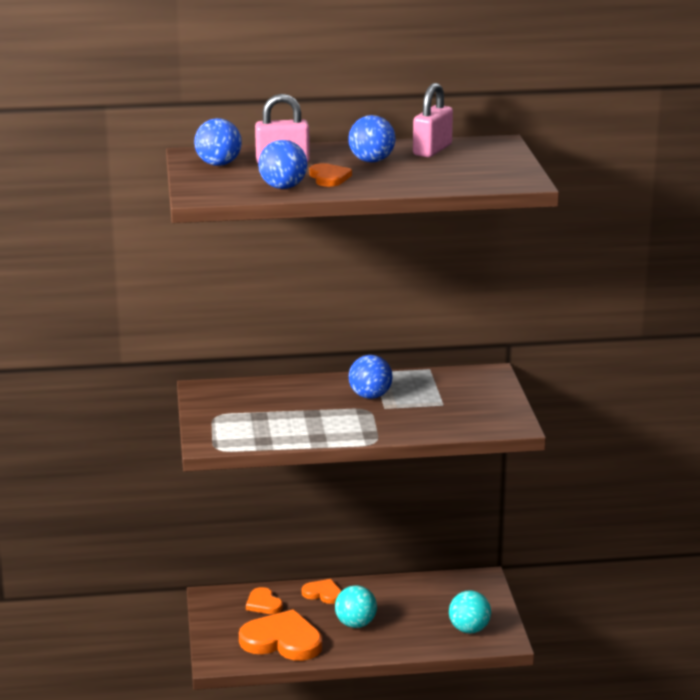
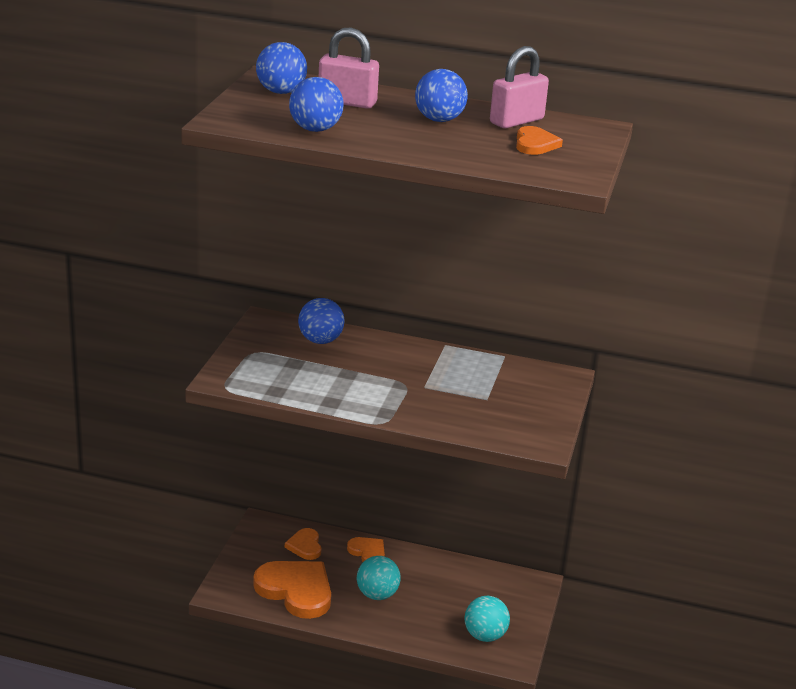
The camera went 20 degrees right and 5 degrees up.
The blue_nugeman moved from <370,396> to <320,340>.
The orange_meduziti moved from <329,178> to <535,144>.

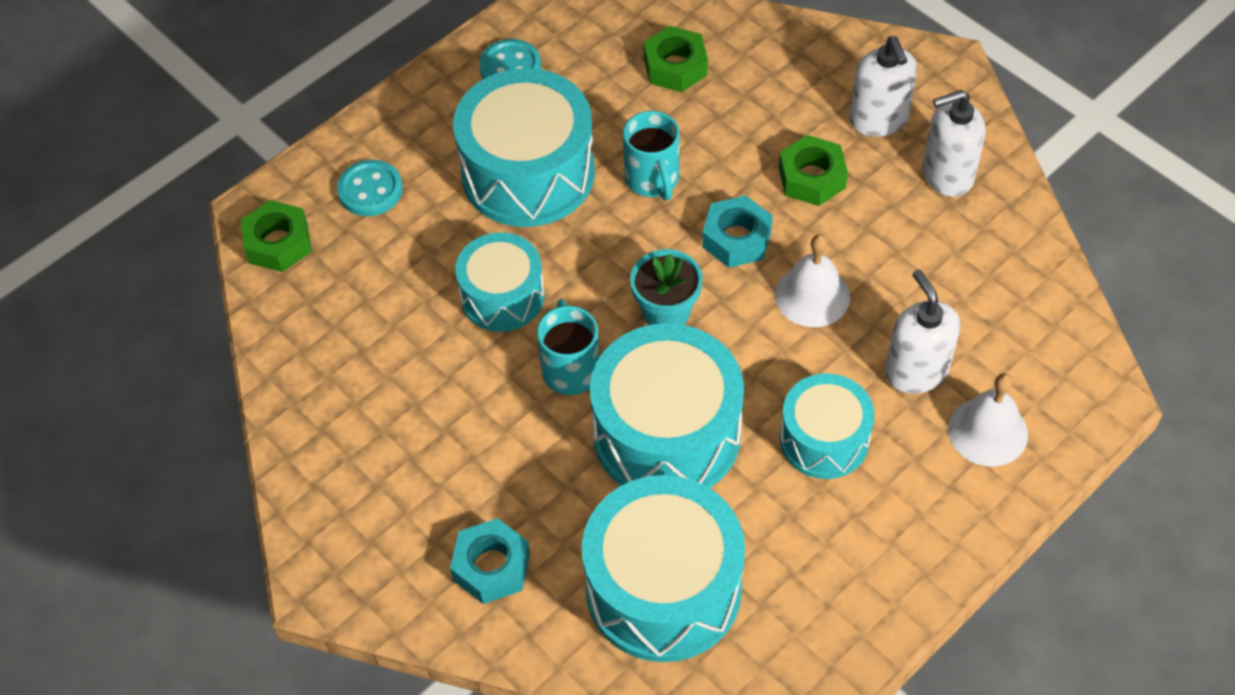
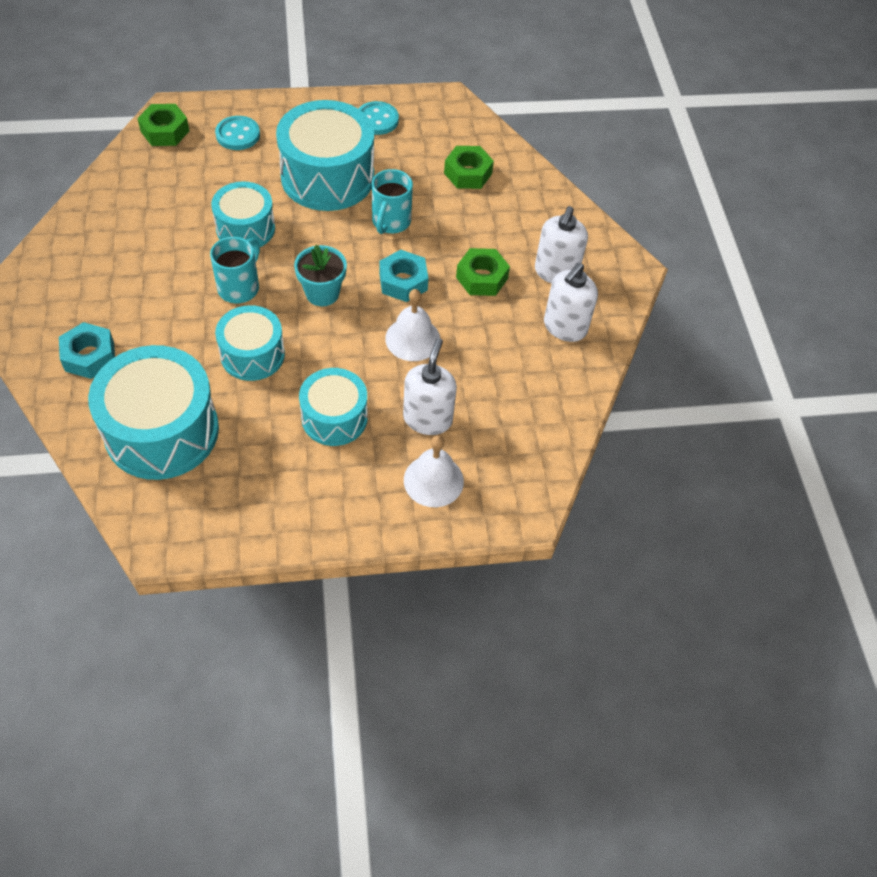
The camera went 30 degrees right and 0 degrees up.
The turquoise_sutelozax at <667,434> changed to 0.60 times the size.
The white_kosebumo at <947,175> turned 75 degrees counterclockwise.

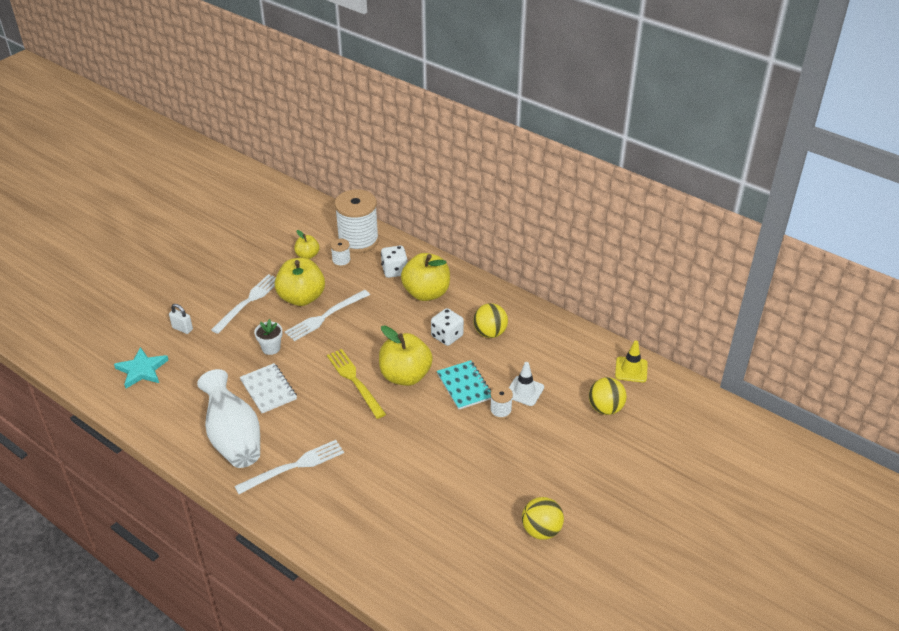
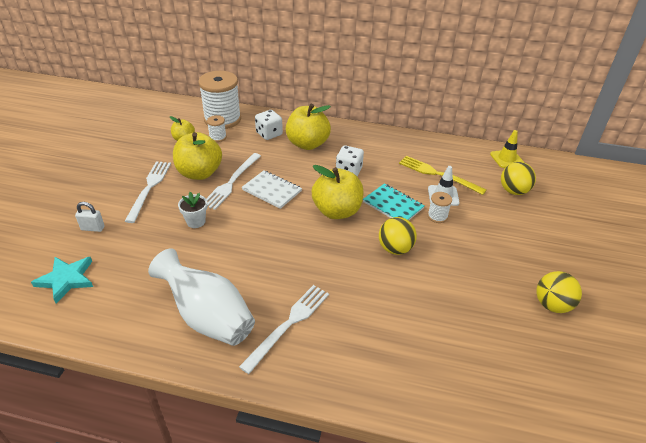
The camera went 25 degrees left and 0 degrees up.
The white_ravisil moved from <268,389> to <272,190>.
The yellow_nugeman moved from <490,333> to <395,249>.
The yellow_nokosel moved from <355,381> to <438,174>.

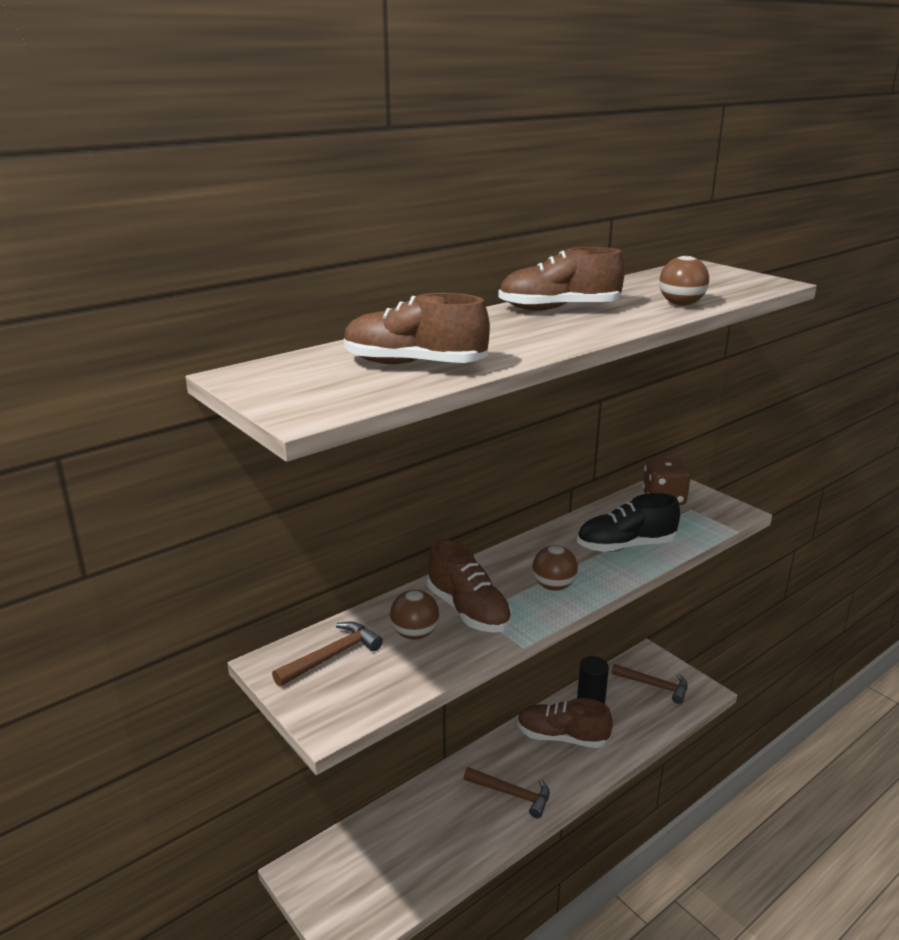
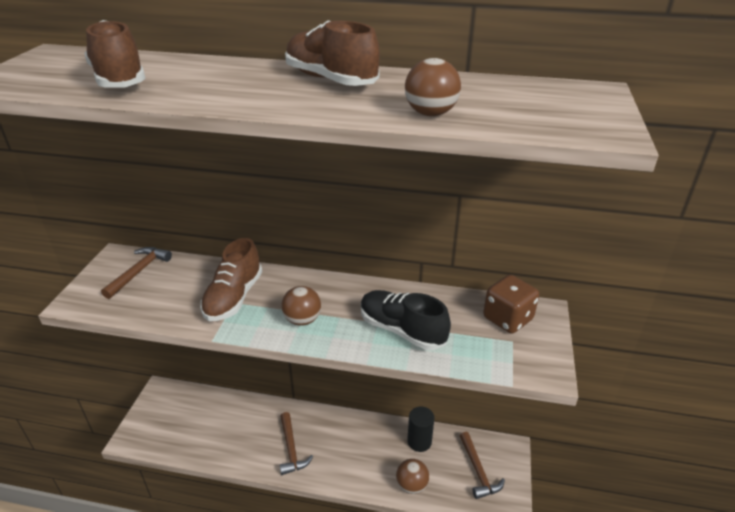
The camera went 50 degrees right and 10 degrees up.
The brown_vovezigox at <331,656> turned 75 degrees counterclockwise.
The brown_nugeman moved from <415,634> to <411,485>.
The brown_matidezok at <562,737> disappeared.

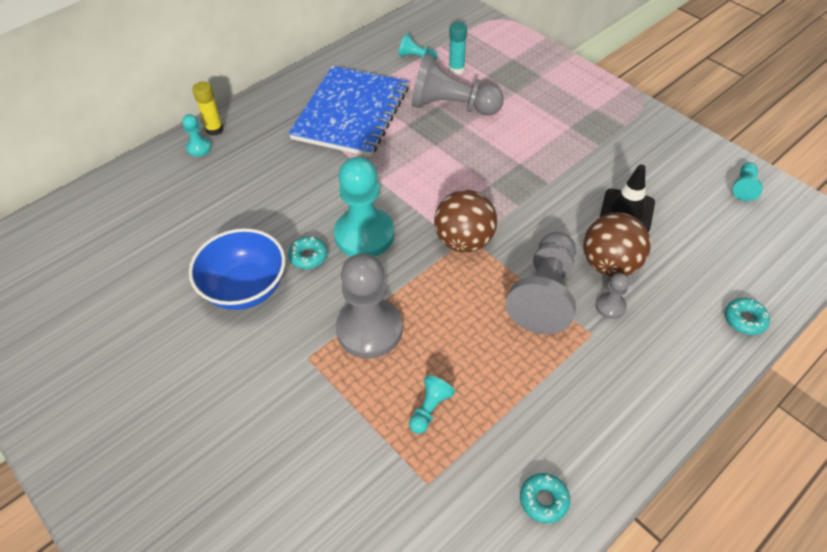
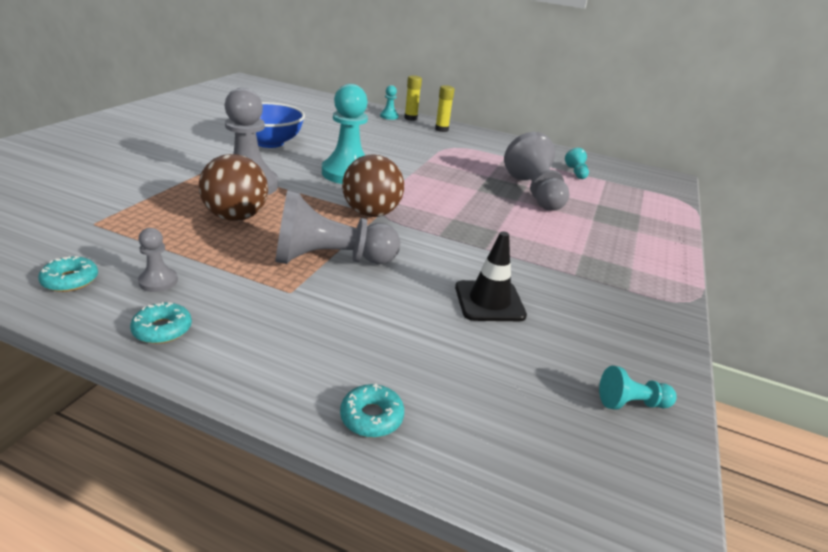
The camera went 60 degrees right and 20 degrees down.
The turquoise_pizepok moved from <308,256> to <162,329>.
The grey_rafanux moved from <610,306> to <158,281>.
The brown_nugeman moved from <610,265> to <236,217>.
The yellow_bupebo at <441,129> appeared.
The blue_ravisil at <351,113> disappeared.
The turquoise_rafanux at <429,409> disappeared.
The turquoise_bupebo at <456,69> disappeared.

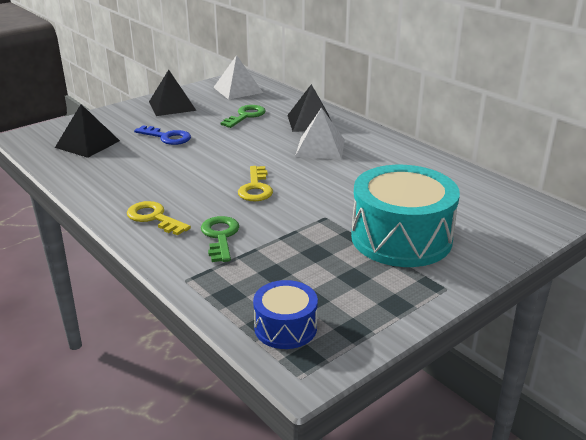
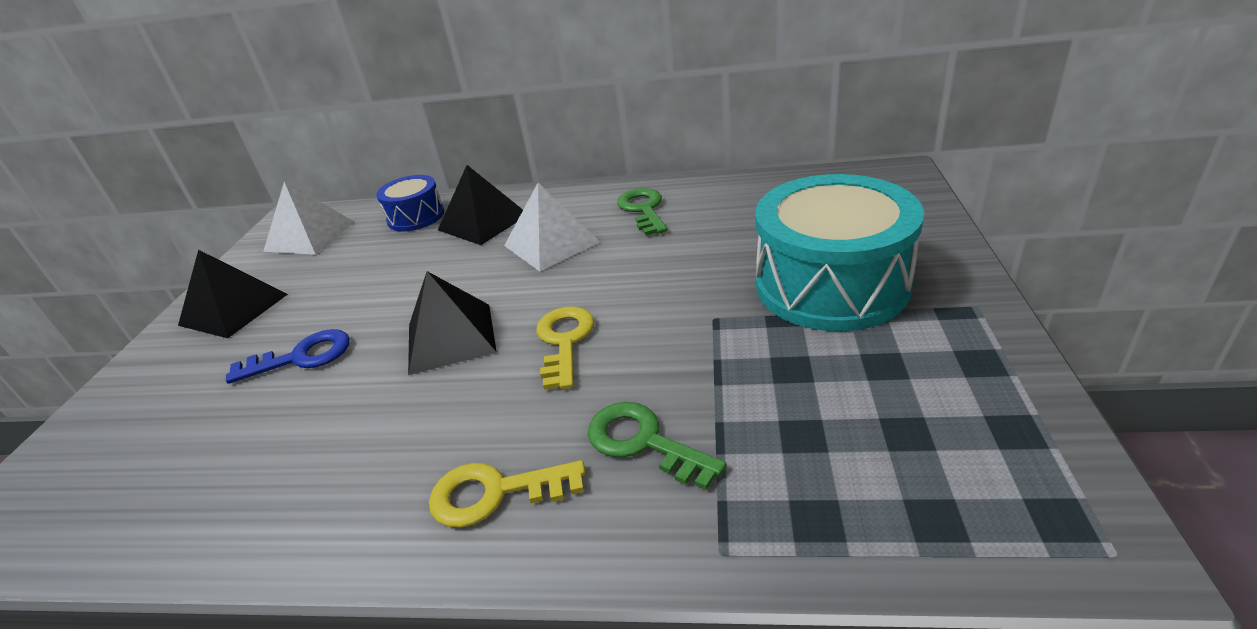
The camera went 40 degrees left and 5 degrees up.
The blue_sutelozax moved from <285,327> to <416,217>.
The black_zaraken moved from <87,144> to <450,337>.
The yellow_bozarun at <255,188> turned 135 degrees counterclockwise.
The green_bozarun moved from <246,116> to <643,209>.

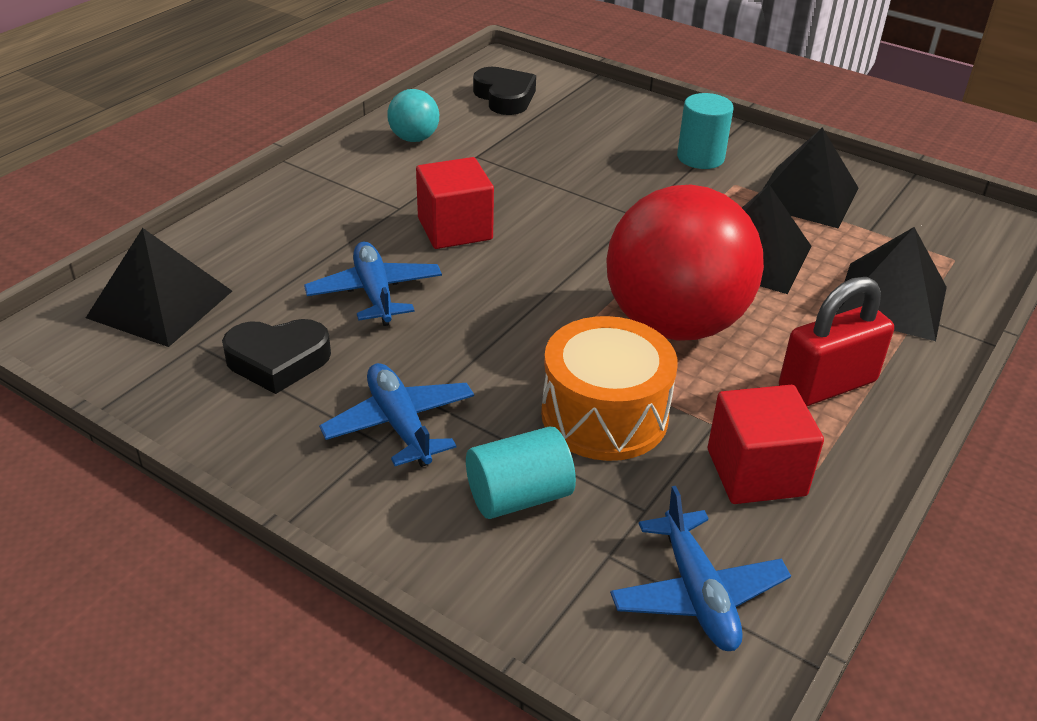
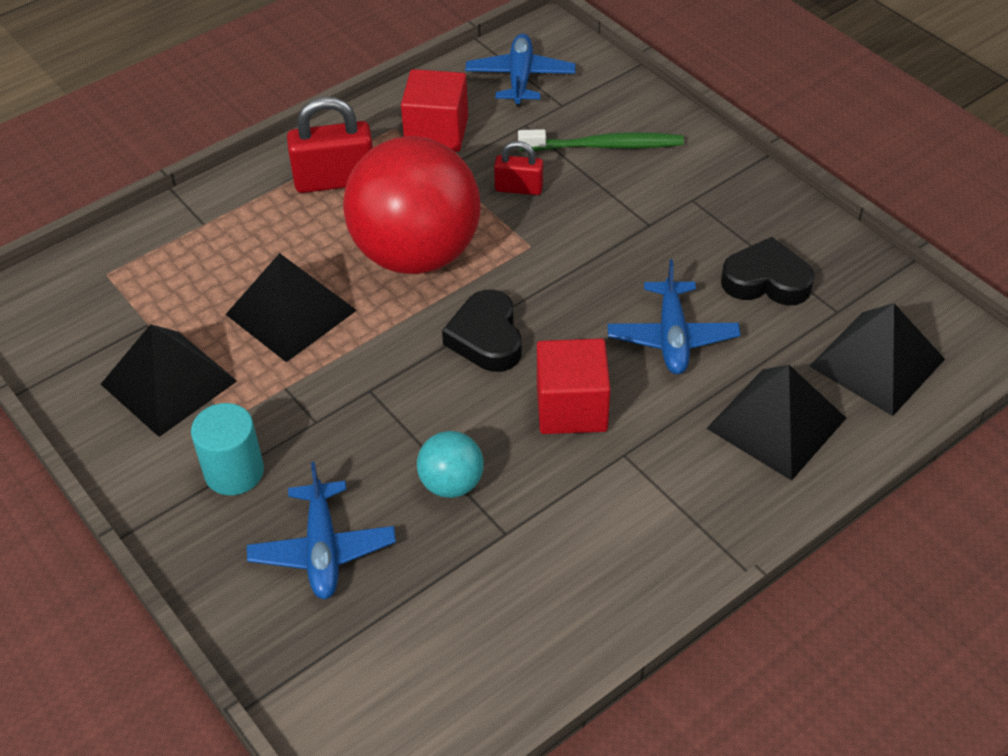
The camera went 160 degrees left and 10 degrees up.
The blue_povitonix moved from <400,424> to <323,549>.
The turquoise_nugeman moved from <414,138> to <451,483>.
The black_meduziti moved from <504,97> to <486,338>.
The orange_sutelozax at <604,415> was replaced by the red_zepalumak at <519,188>.
The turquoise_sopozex at <519,496> was replaced by the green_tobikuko at <604,146>.
The black_zaraken moved from <890,300> to <776,423>.

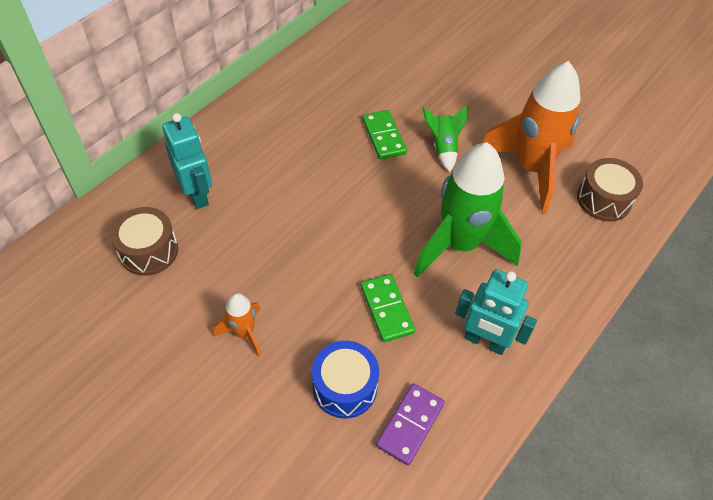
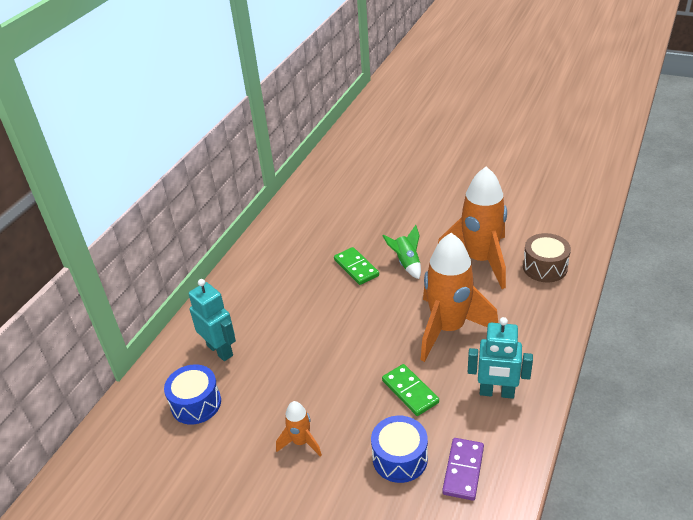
The camera went 10 degrees left and 15 degrees down.
The brown_sutelozax at <149,251> became the blue_sutelozax at <196,403>.
The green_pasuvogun at <460,245> became the orange_pasuvogun at <448,329>.

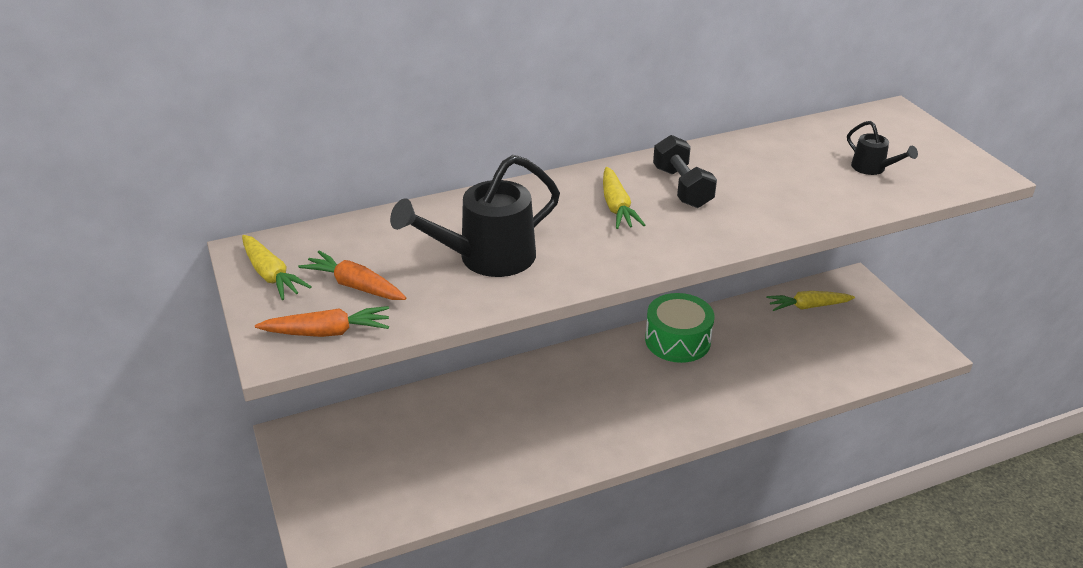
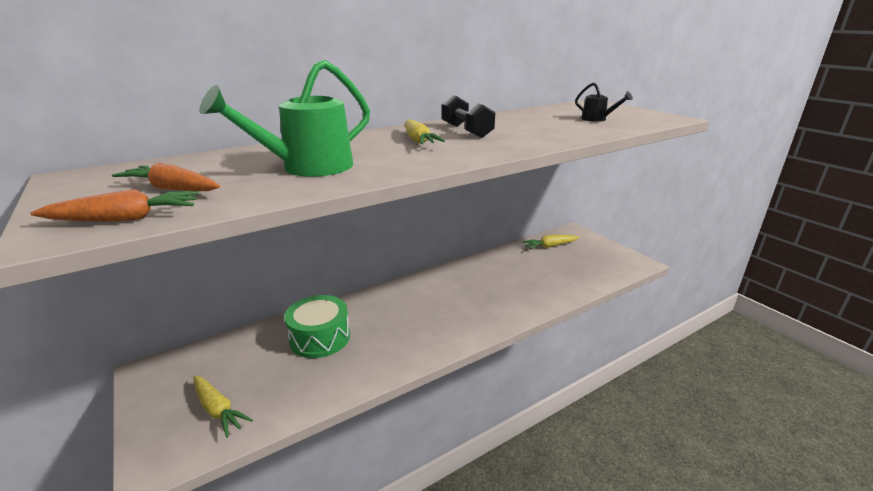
The camera went 10 degrees left and 10 degrees down.
The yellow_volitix moved from <271,275> to <218,410>.
The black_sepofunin at <486,258> became the green_sepofunin at <307,168>.
The green_sutelozax moved from <677,340> to <320,338>.

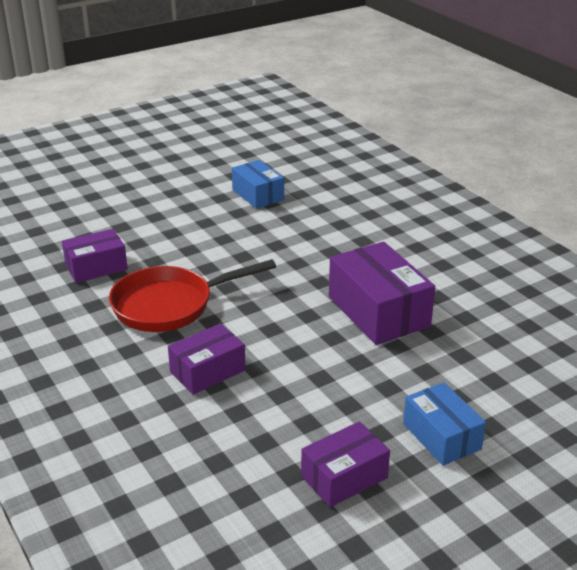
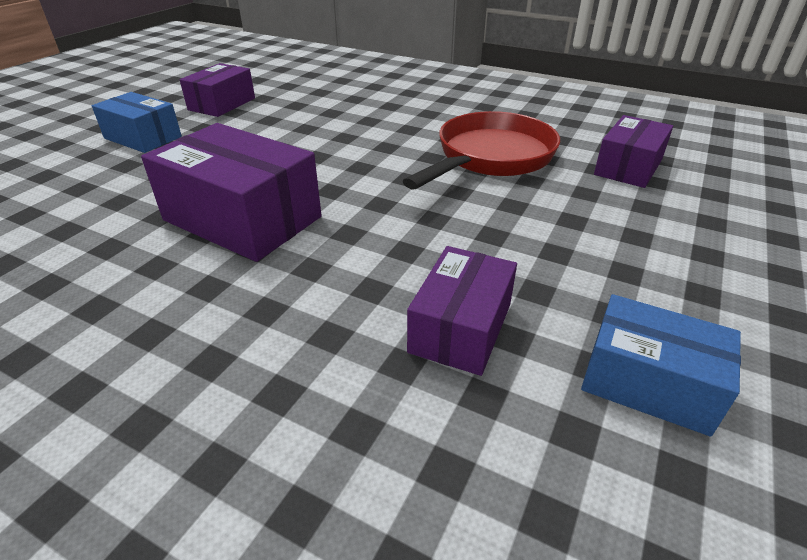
The camera went 150 degrees right and 5 degrees up.
The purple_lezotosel moved from <207,371> to <461,328>.

